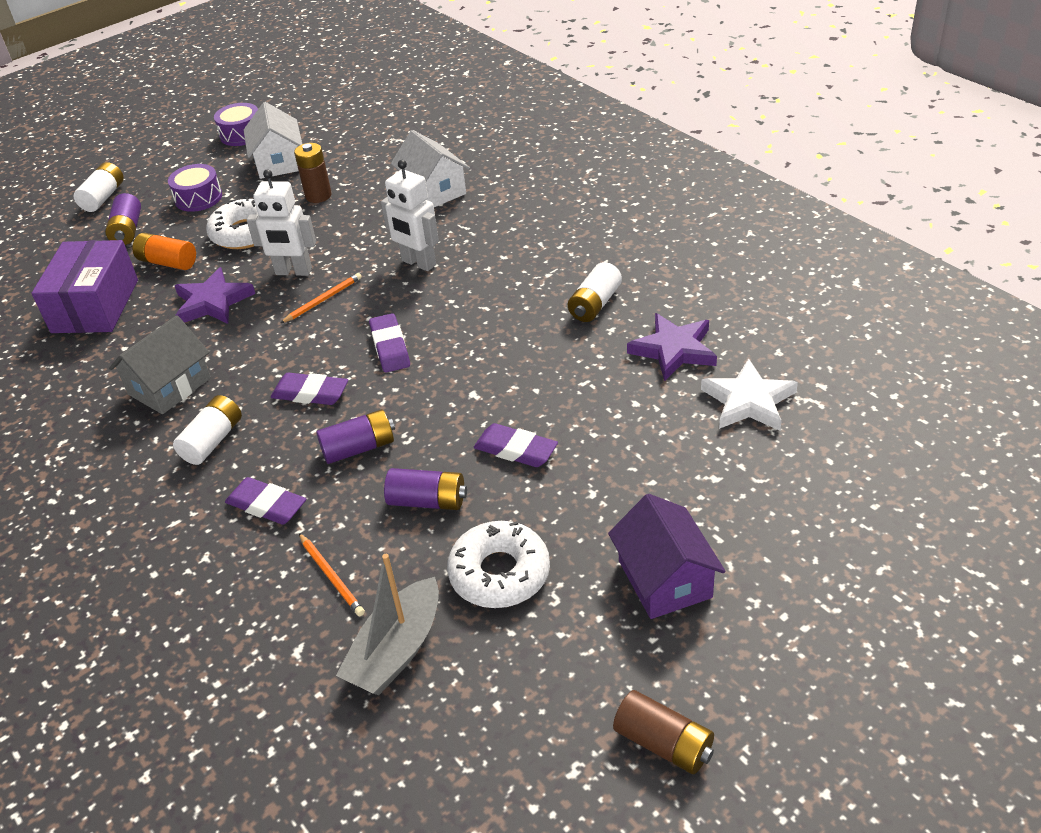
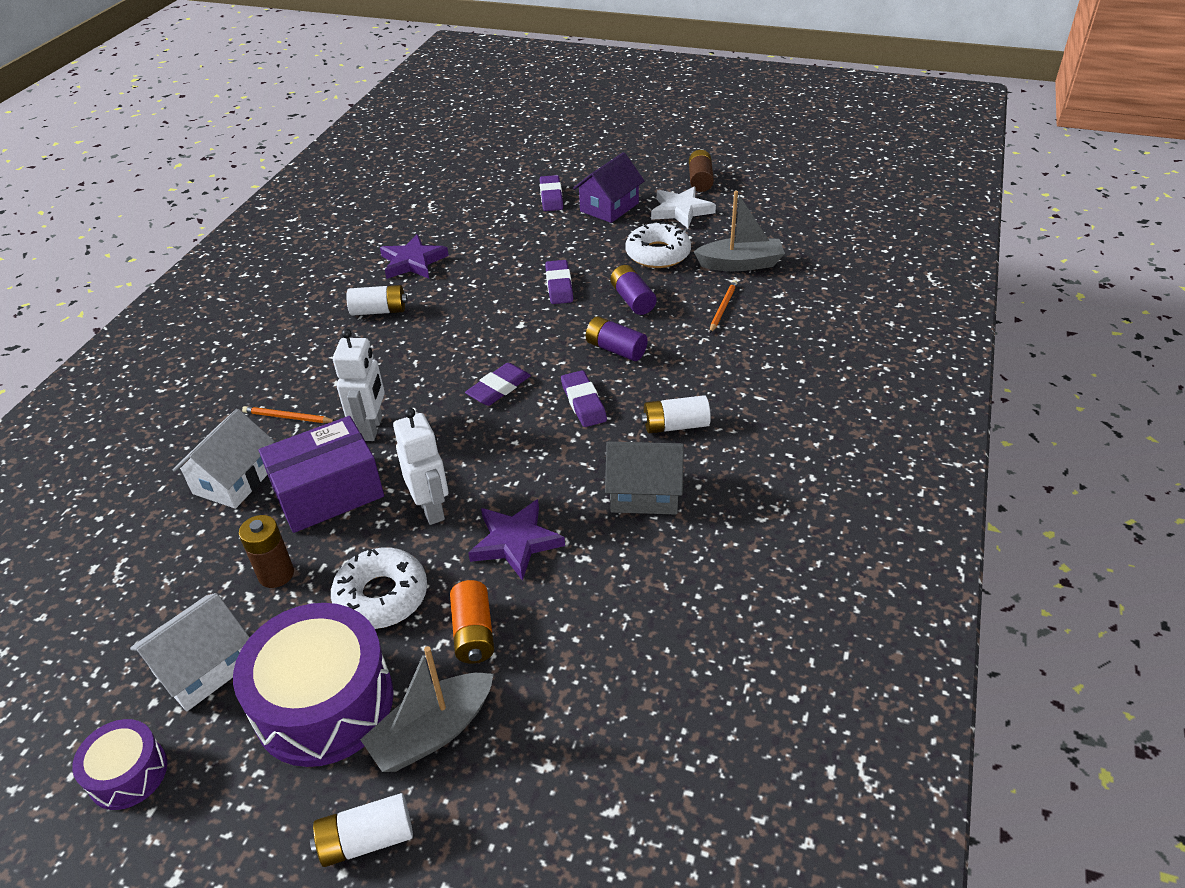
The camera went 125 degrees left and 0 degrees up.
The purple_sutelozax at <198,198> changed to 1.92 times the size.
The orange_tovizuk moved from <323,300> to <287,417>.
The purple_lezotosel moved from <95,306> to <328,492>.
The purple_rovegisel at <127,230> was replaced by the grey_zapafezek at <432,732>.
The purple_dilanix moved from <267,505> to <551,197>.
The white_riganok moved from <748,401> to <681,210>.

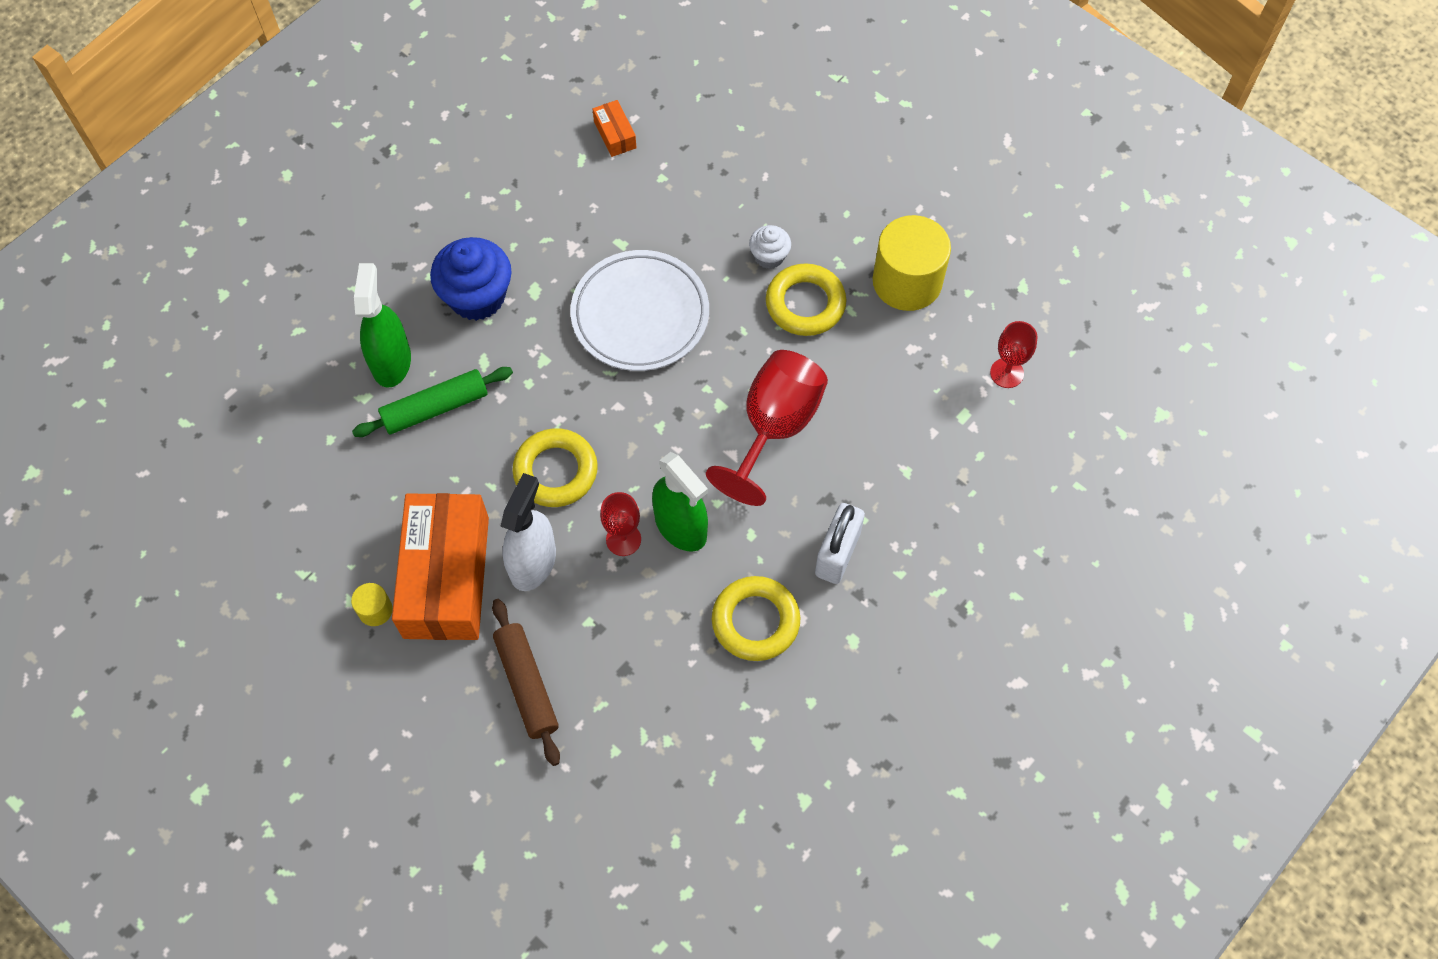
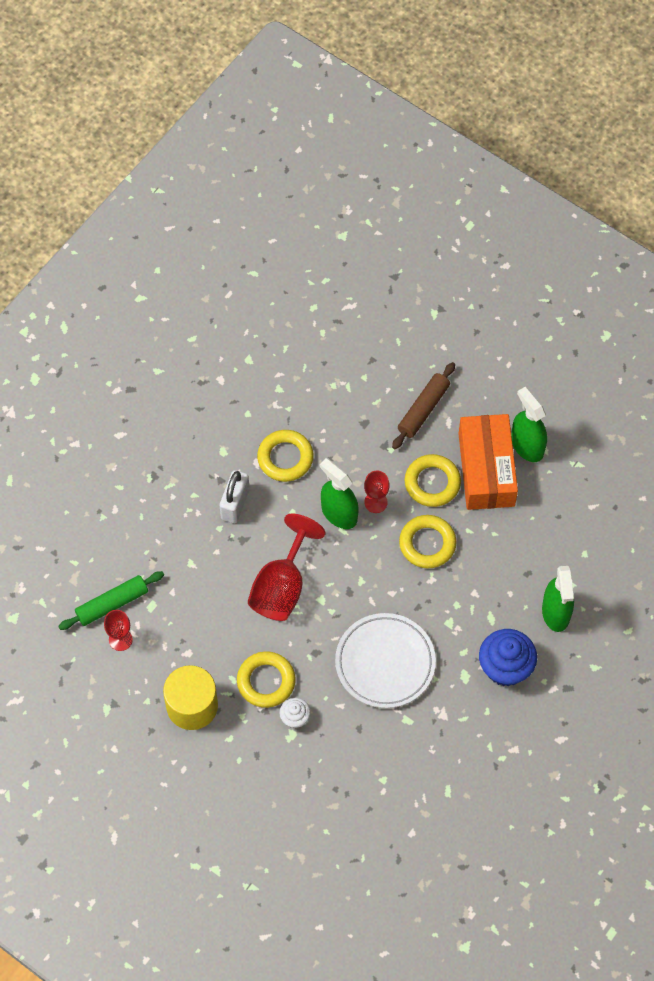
The camera went 175 degrees right and 0 degrees up.
The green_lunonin moved from <435,408> to <112,604>.
The brown_lunonin at <526,685> turned 60 degrees clockwise.
The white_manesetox at <533,562> was replaced by the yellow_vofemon at <432,483>.
The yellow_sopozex at <375,610> was replaced by the green_manesetox at <527,446>.
The orange_lezotosel at <615,134> disappeared.

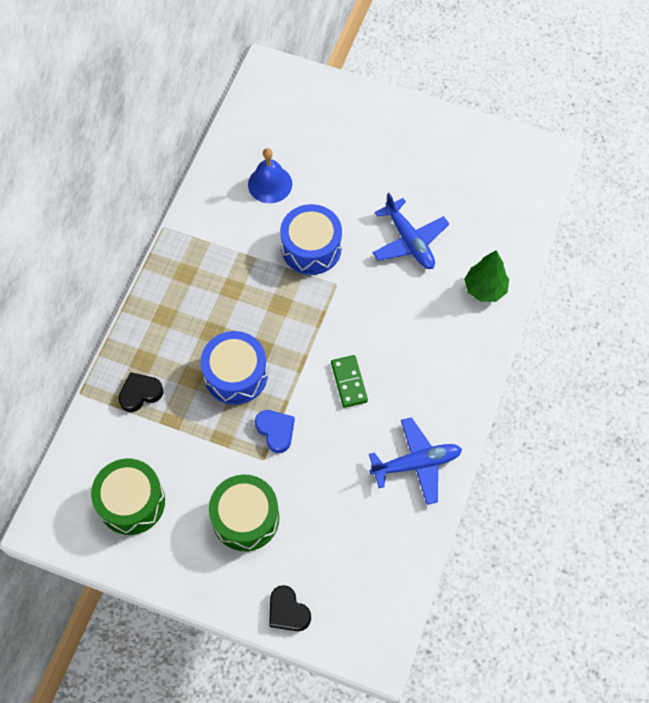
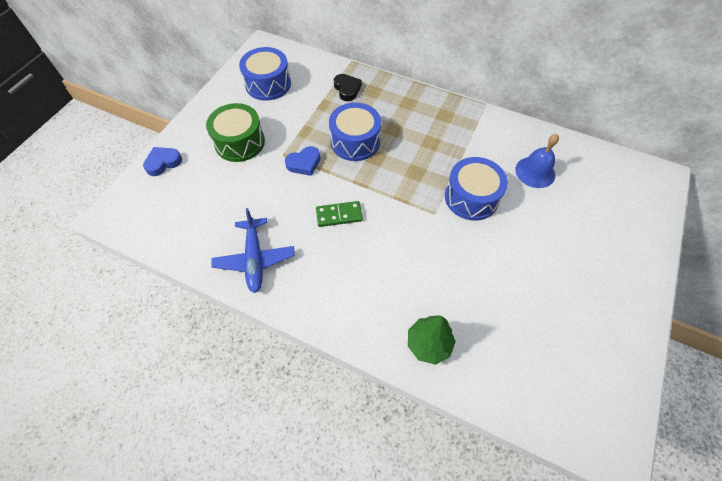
The camera went 95 degrees right and 5 degrees down.
The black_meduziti at <288,611> became the blue_meduziti at <163,163>.
The green_sutelozax at <131,502> became the blue_sutelozax at <268,84>.
The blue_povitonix at <409,241> disappeared.

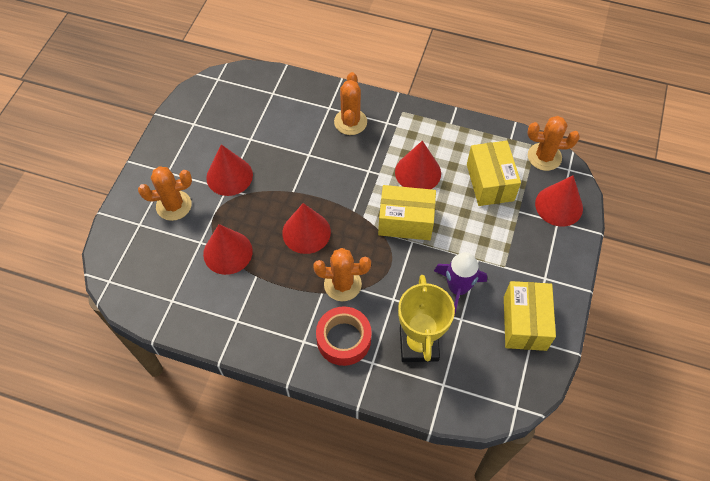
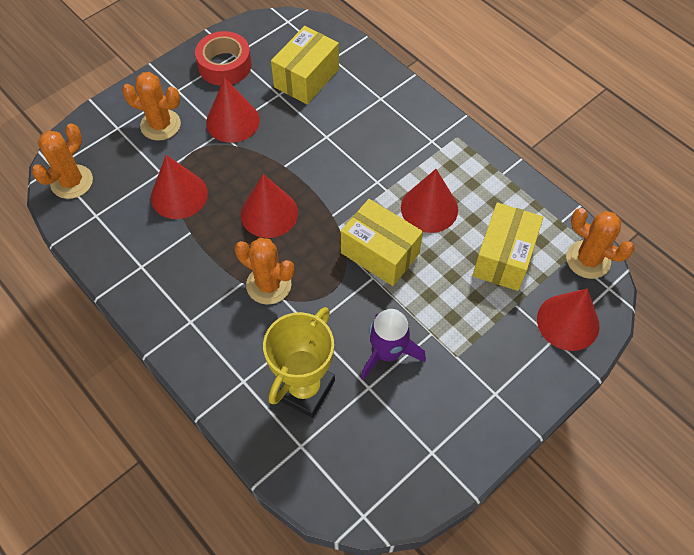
The camera went 30 degrees right and 0 degrees up.
The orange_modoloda moved from <350,122> to <72,182>.
The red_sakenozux moved from <344,339> to <225,65>.
The yellow_lezotosel moved from <524,323> to <306,78>.

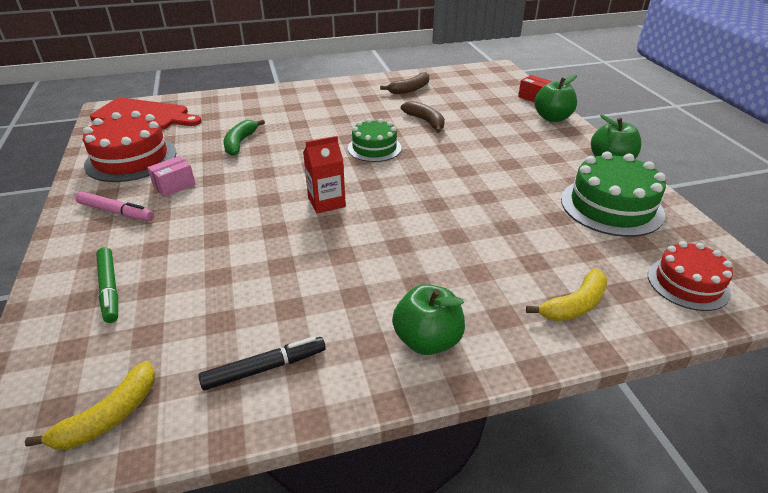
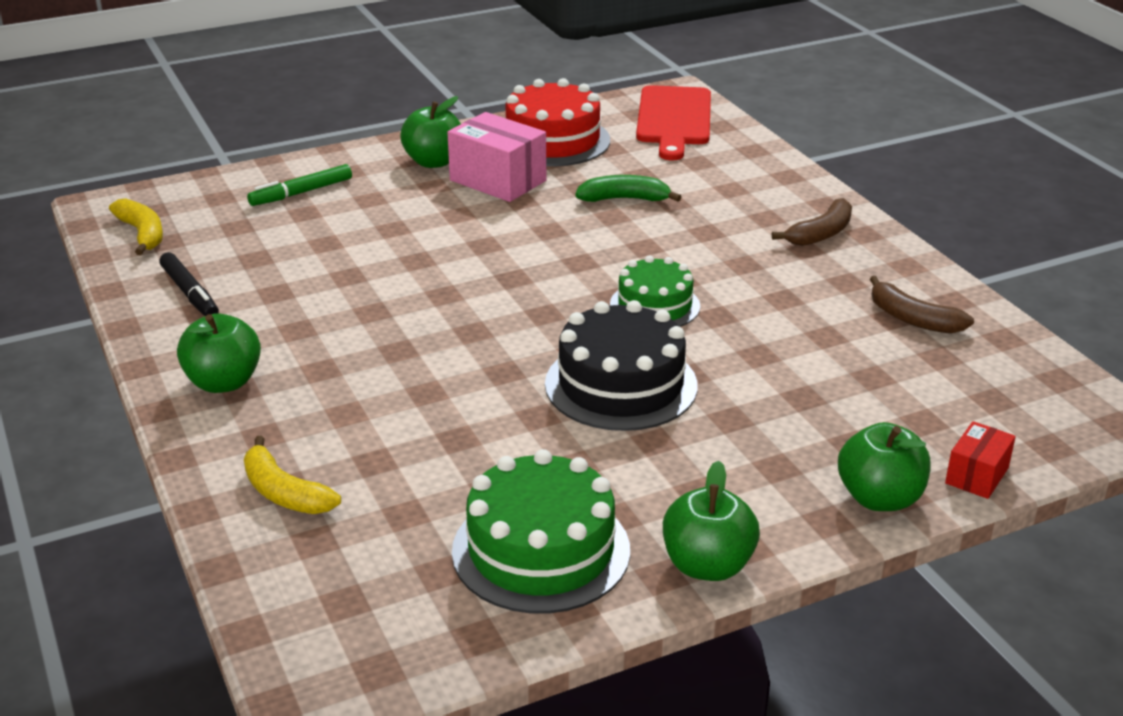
The camera went 80 degrees right and 5 degrees down.
The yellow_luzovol at <109,416> turned 150 degrees counterclockwise.
The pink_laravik at <116,212> was replaced by the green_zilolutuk at <433,162>.
The pink_lezotosel at <174,186> changed to 1.81 times the size.
The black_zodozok at <621,385> appeared.
The brown_luzovol moved from <425,121> to <820,233>.
The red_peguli at <326,202> disappeared.
The red_zodozok at <687,283> disappeared.

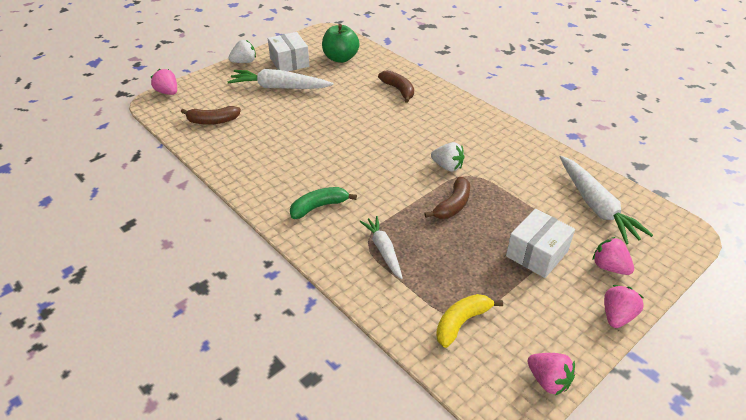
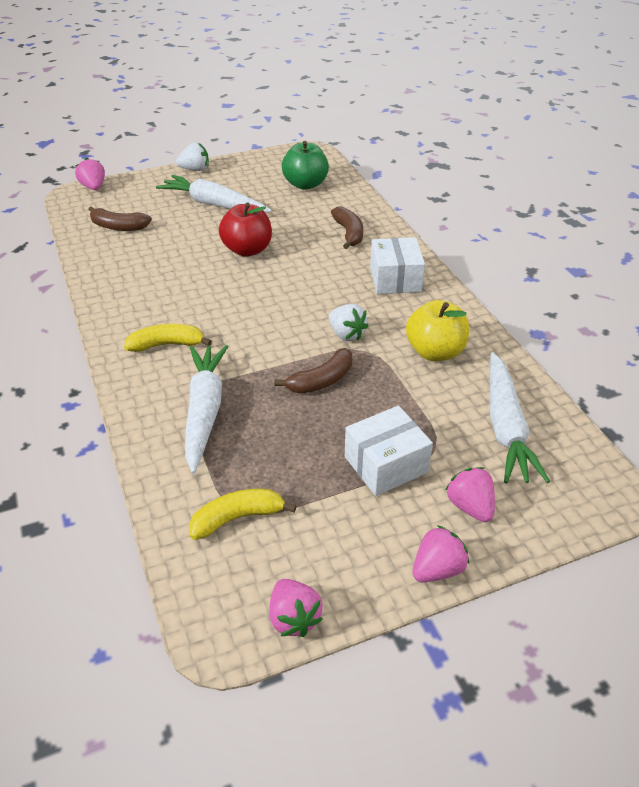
The camera went 20 degrees right and 0 degrees up.
The green_luzovol at <319,207> became the yellow_luzovol at <167,344>.
The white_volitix at <383,250> changed to 1.62 times the size.
The red_zilolutuk at <247,250> appeared.
The white_lezotosel moved from <289,62> to <395,279>.
The yellow_zilolutuk at <435,352> appeared.

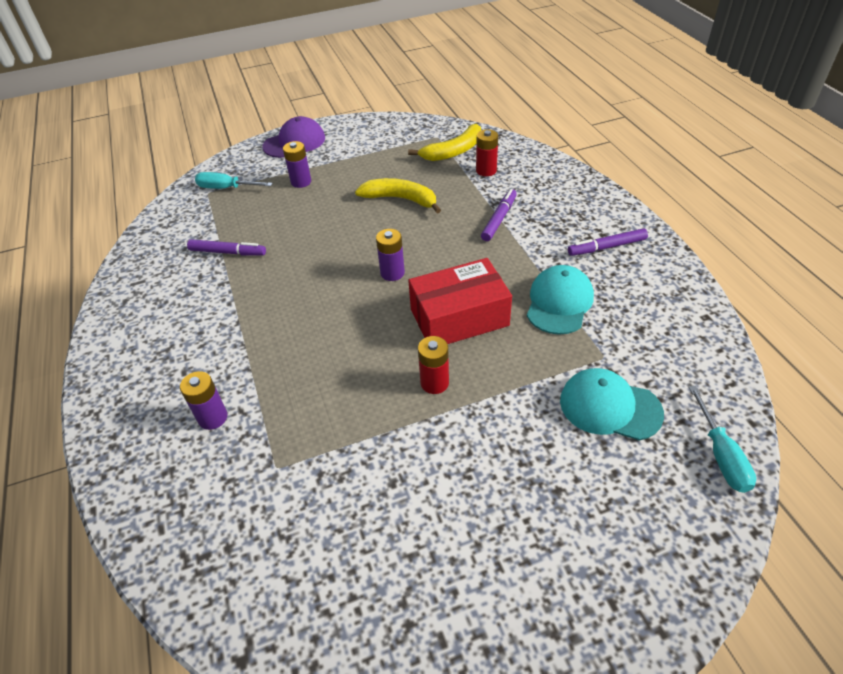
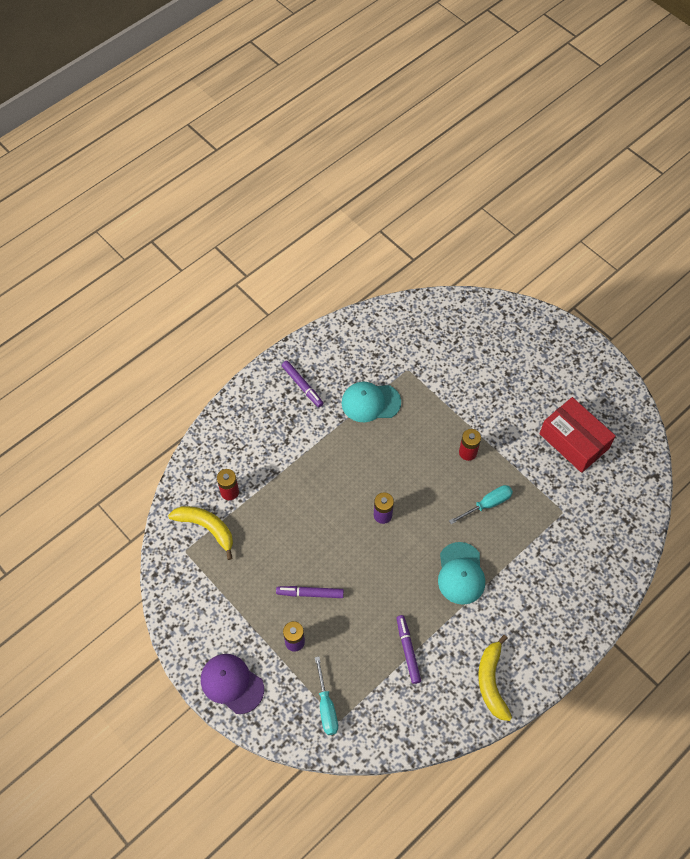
The camera went 115 degrees left and 15 degrees up.
The purple_laravik moved from <499,219> to <310,593>.
The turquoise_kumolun moved from <610,407> to <461,573>.
The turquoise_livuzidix moved from <721,455> to <487,504>.
The yellow_luzovol moved from <401,199> to <491,681>.
The red_lezotosel moved from <459,317> to <574,441>.
The purple_rovegisel at <213,417> disappeared.

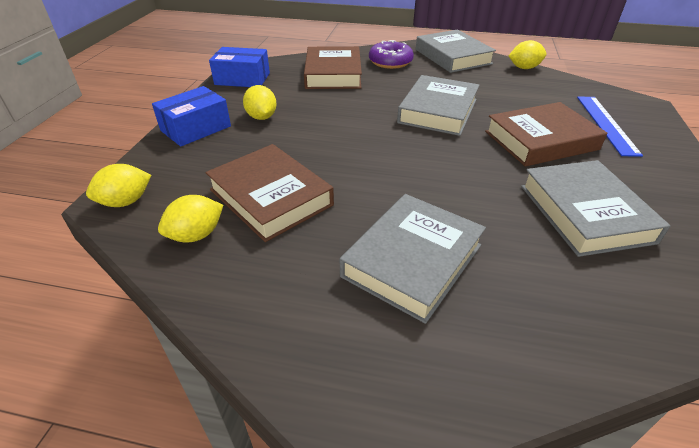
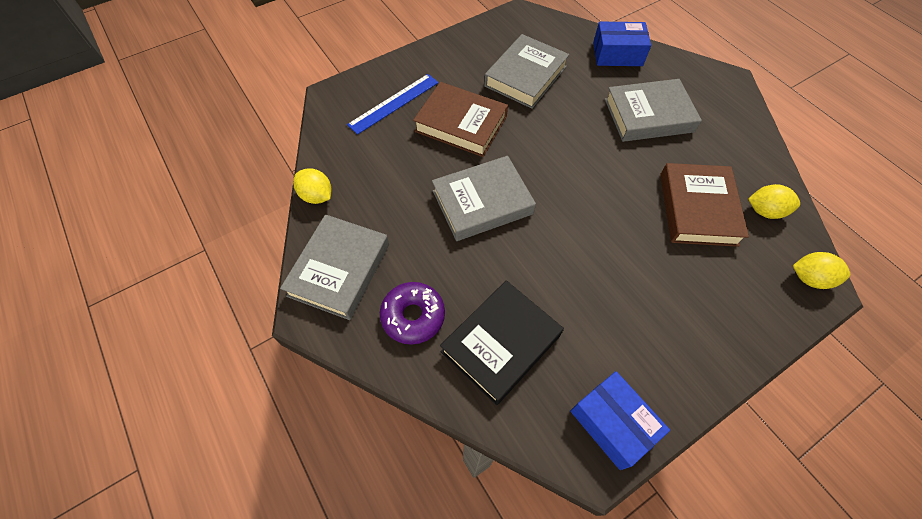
The camera went 135 degrees left and 20 degrees up.
The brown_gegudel at <333,74> became the black_gegudel at <501,344>.
The blue_lezotosel moved from <196,128> to <617,54>.
The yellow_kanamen at <261,117> disappeared.

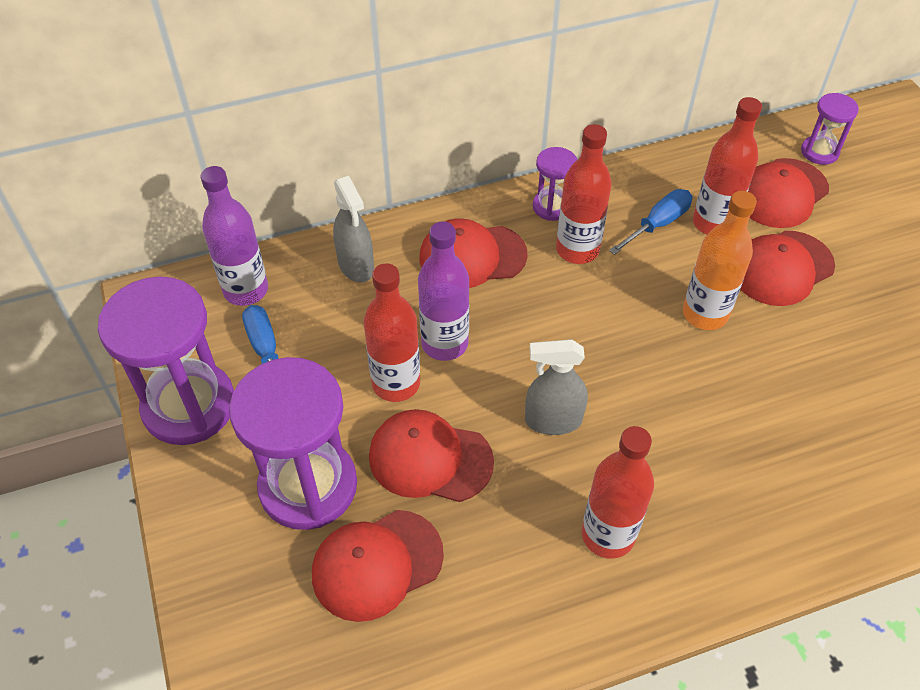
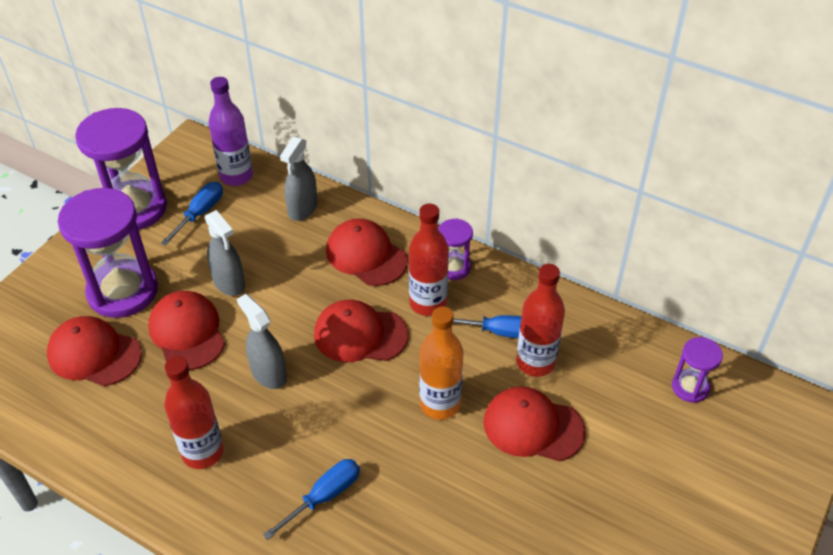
The camera went 50 degrees right and 5 degrees down.
The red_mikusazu at <396,383> was replaced by the grey_manesetox at <229,283>.
The blue_livuzidix at <323,497> appeared.
The red_kumolun moved from <781,193> to <360,334>.
The purple_mikusazu at <444,344> disappeared.

